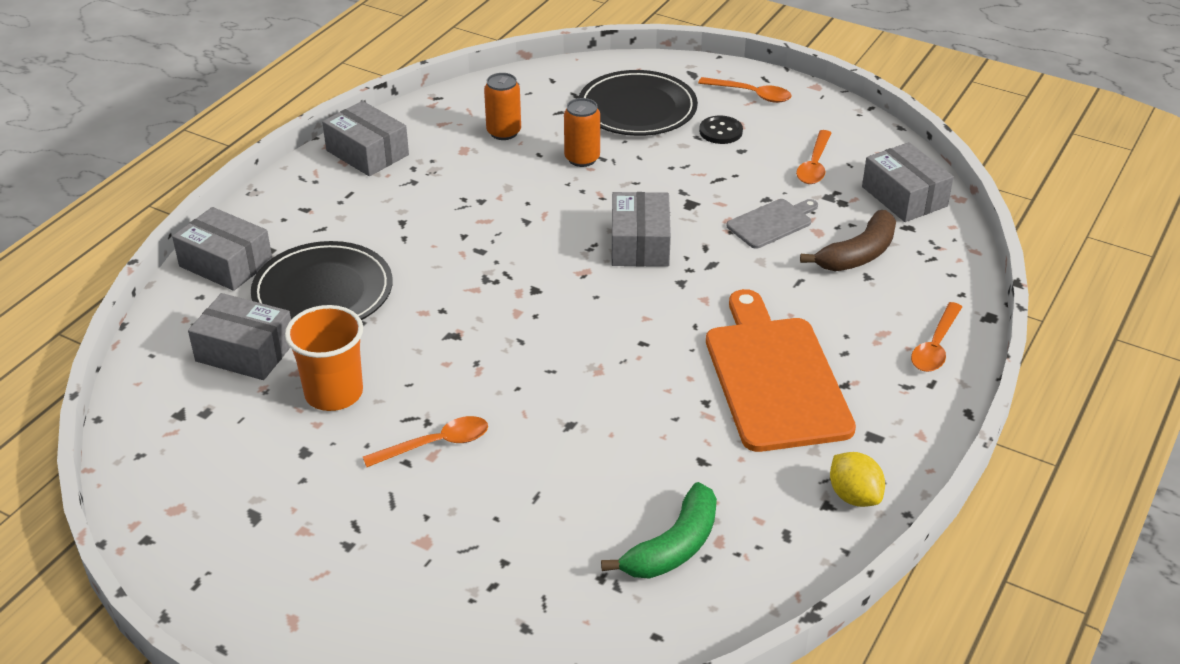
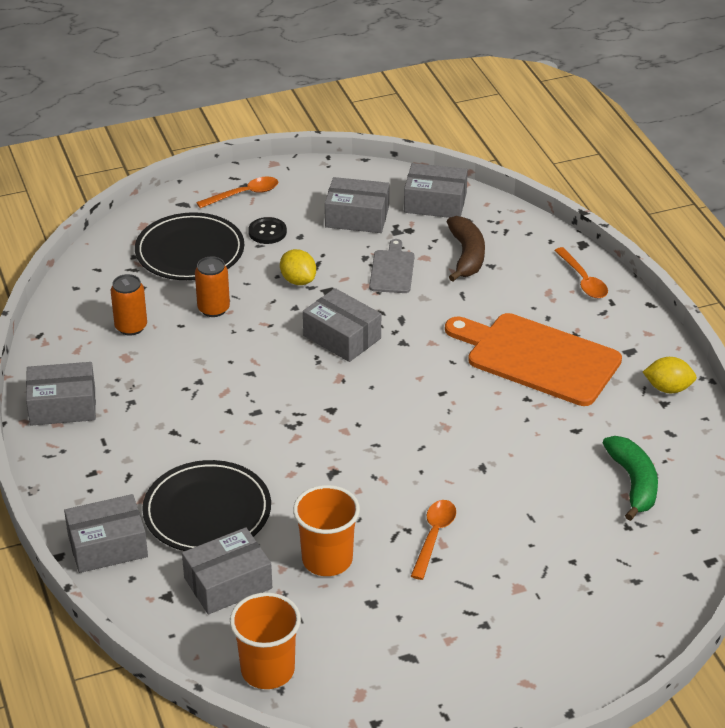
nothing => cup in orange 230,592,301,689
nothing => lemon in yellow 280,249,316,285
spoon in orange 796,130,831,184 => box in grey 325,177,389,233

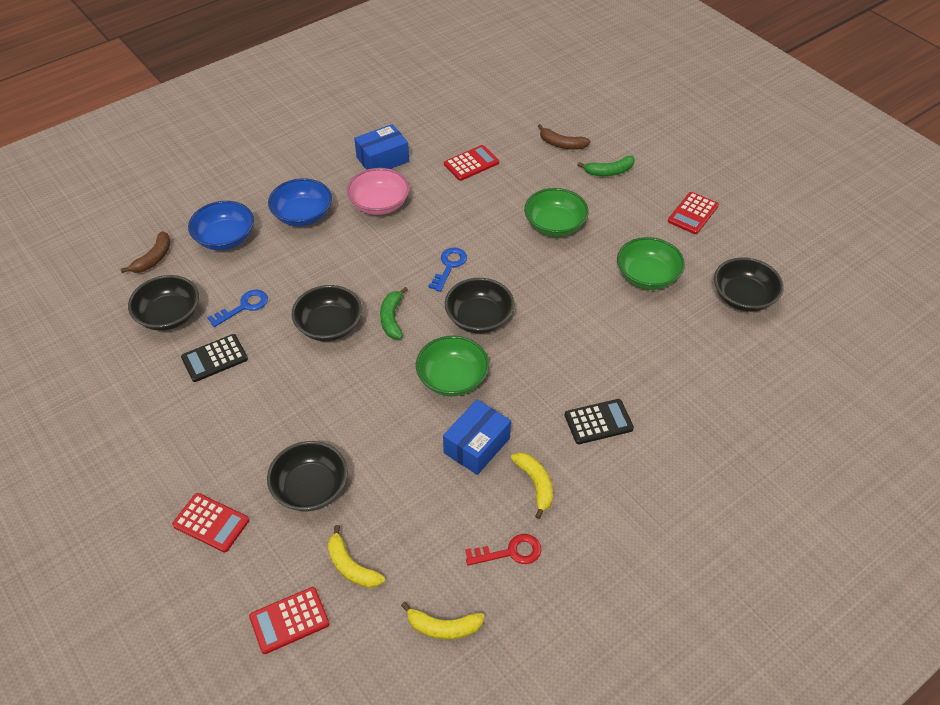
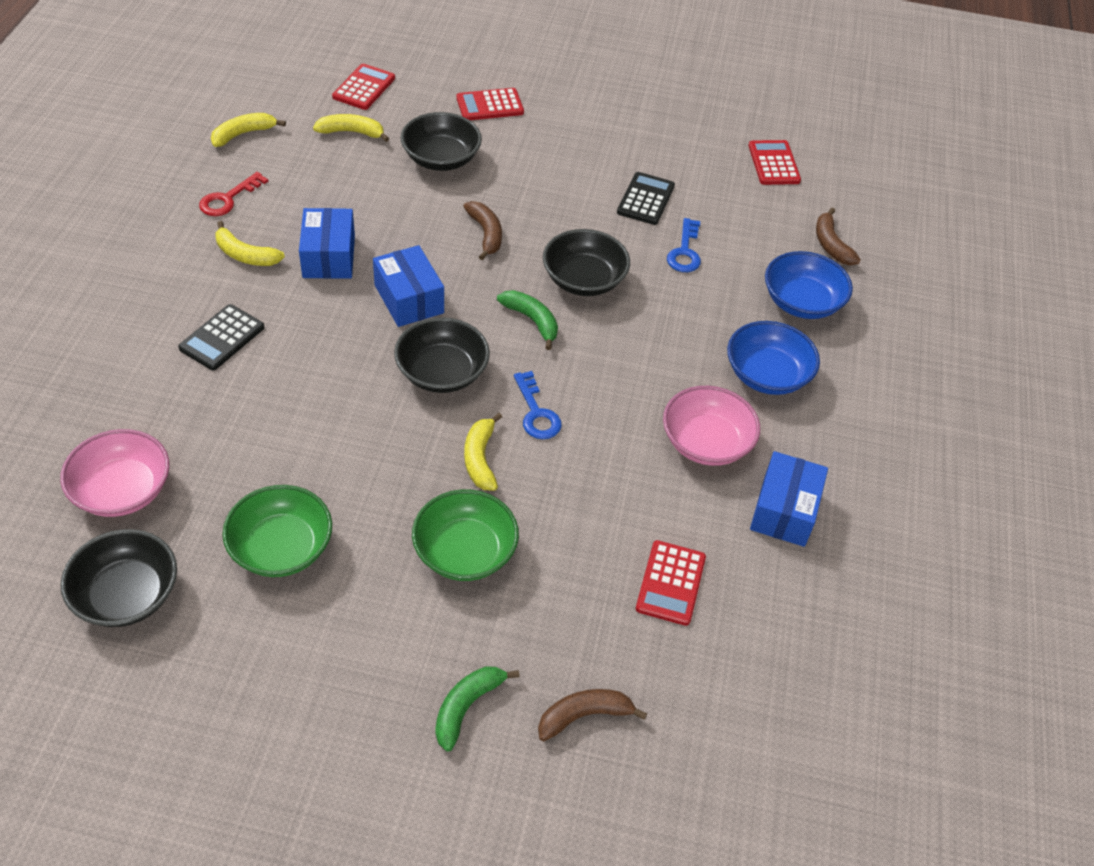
bowl in black 128,275,199,331 => nothing
nothing => bowl in pink 60,429,170,517
nothing => banana in brown 463,201,502,260
nothing => banana in yellow 464,413,502,490
calculator in red 668,192,719,234 => calculator in red 748,140,801,185, shifted
bowl in green 416,336,489,396 => box in blue 373,245,444,327

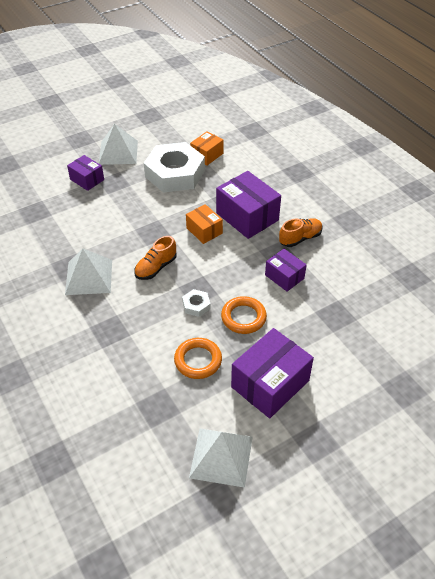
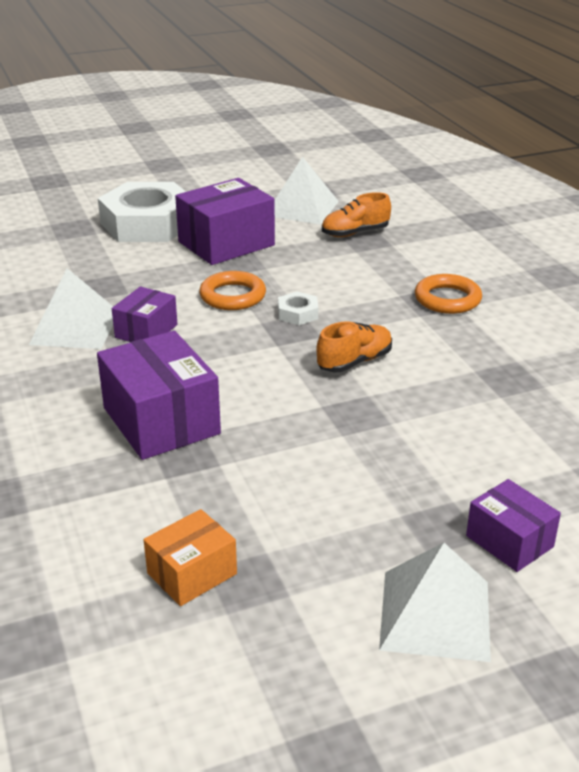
box in orange 186,204,223,244 => nothing
pyramid in white 65,248,112,295 => pyramid in white 29,268,113,349, shifted
nut in white 144,142,205,193 => nut in white 98,182,186,242, shifted
ring in orange 174,338,222,379 => ring in orange 415,274,482,314, shifted
shoe in orange 279,218,323,247 => shoe in orange 322,192,391,237, shifted
box in purple 265,249,307,292 => box in purple 112,286,177,342, 60 degrees clockwise

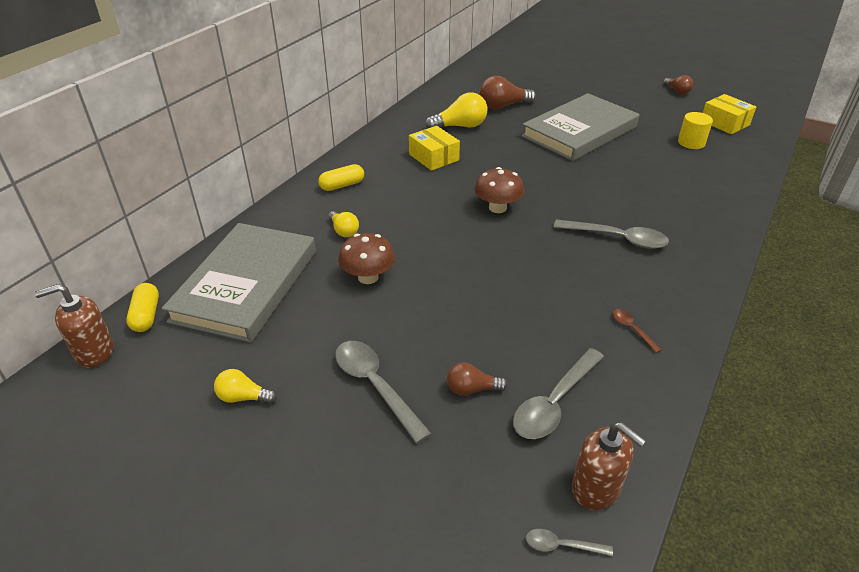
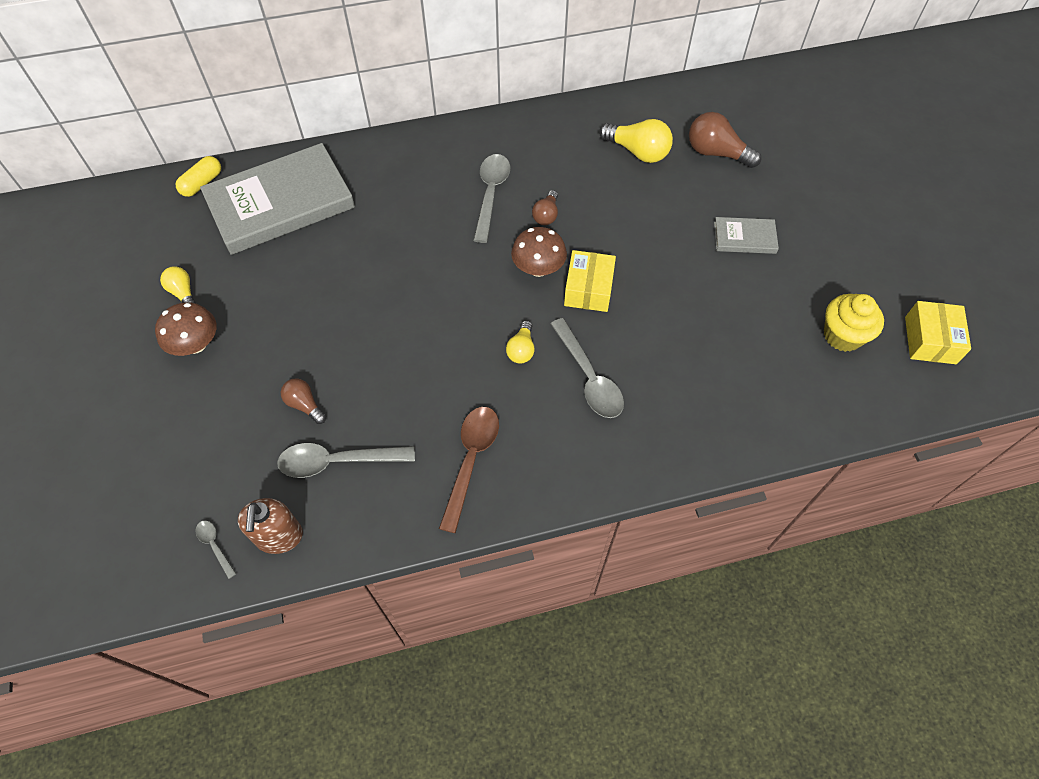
soap dispenser in brown 34,284,114,368 => nothing
capsule in yellow 318,164,364,191 => nothing
light bulb in yellow 328,211,359,237 => light bulb in yellow 506,321,535,364, shifted
spoon in grey 335,341,432,444 => spoon in grey 473,154,510,243, shifted
mushroom in brown 338,233,395,284 => mushroom in brown 155,302,217,356, shifted
box in yellow 409,126,460,171 => box in yellow 564,250,616,312, shifted
light bulb in brown 663,75,693,94 => light bulb in brown 532,190,558,225, shifted
cylinder in yellow 678,112,713,149 => cupcake in yellow 824,294,884,352
book in grey 521,93,639,161 => book in grey 714,217,779,254, x0.45
spoon in brown 613,309,661,353 => spoon in brown 439,407,499,533, x2.07

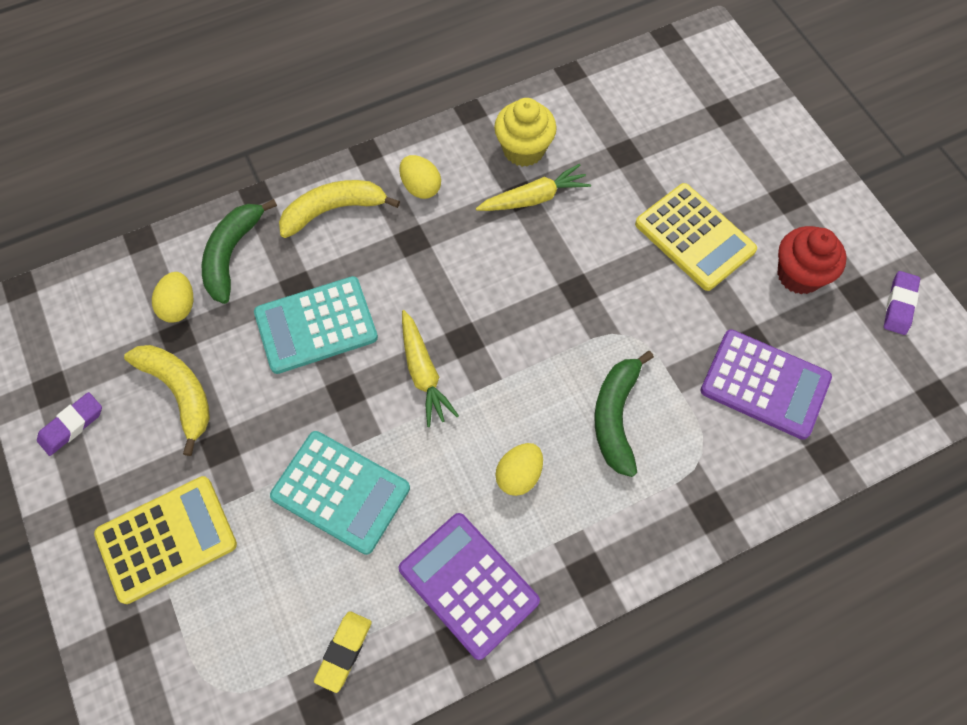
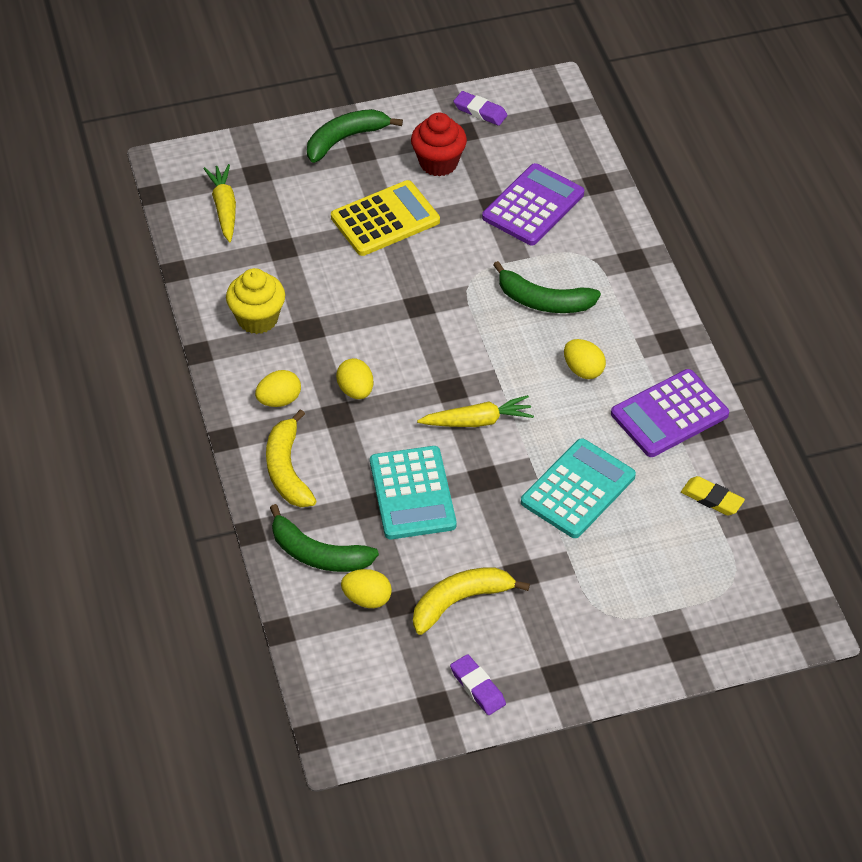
calculator in yellow 94,476,237,604 => nothing
nothing => banana in green 307,109,403,163
nothing => egg in yellow 336,358,373,399
carrot in yellow 476,163,591,211 => carrot in yellow 204,164,236,242, shifted

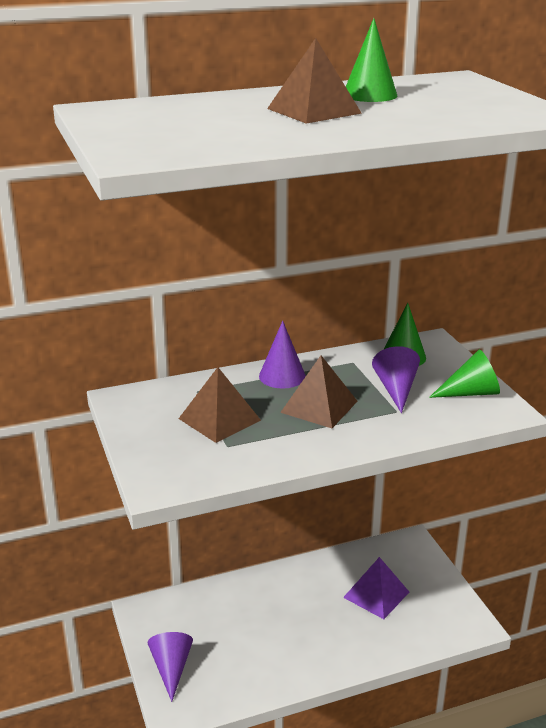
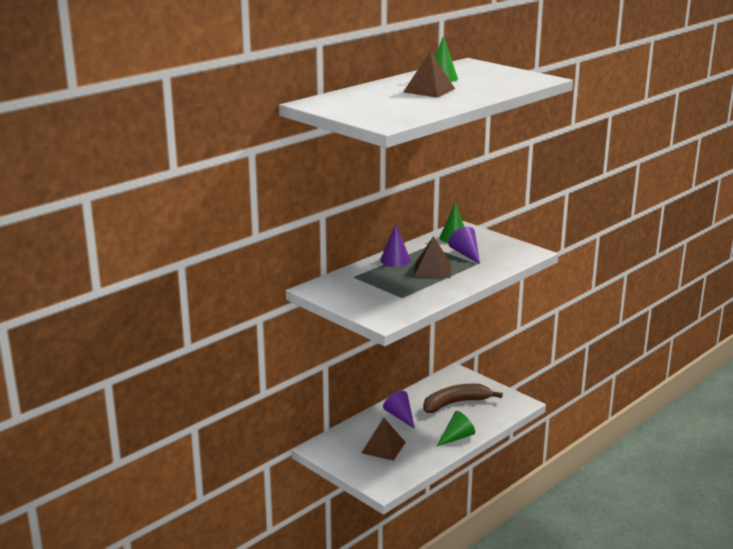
cone in purple 148,632,193,702 => cone in purple 383,391,415,429, shifted
pyramid in brown 178,367,261,443 => pyramid in brown 361,418,406,461, shifted
cone in green 429,350,500,398 => cone in green 436,411,475,447, shifted
pyramid in purple 343,557,409,619 => banana in brown 423,384,503,413

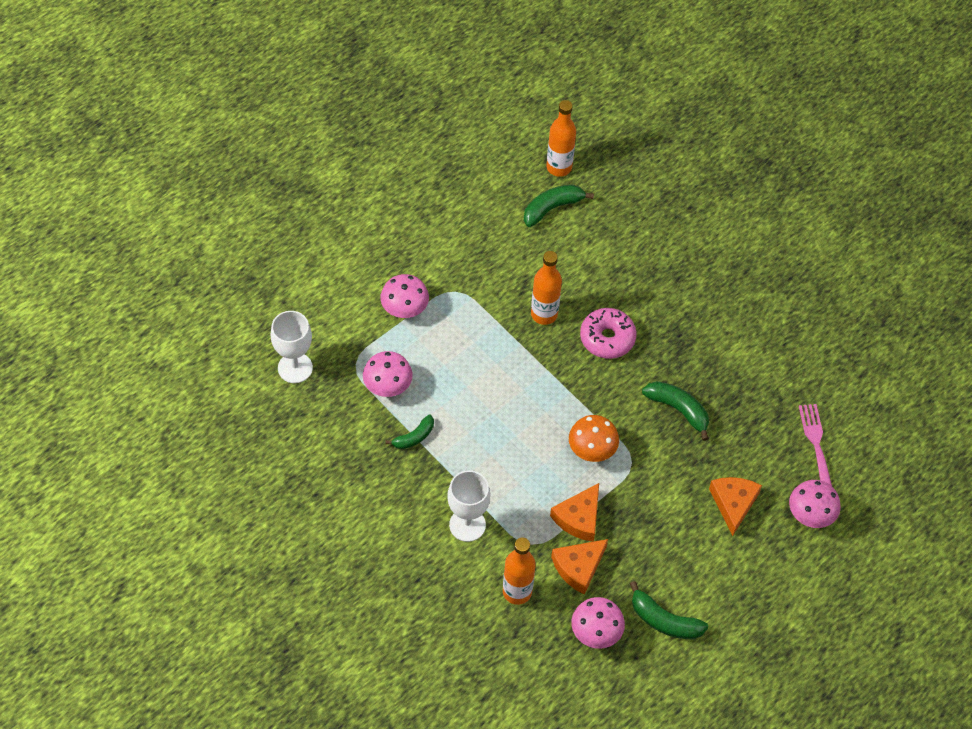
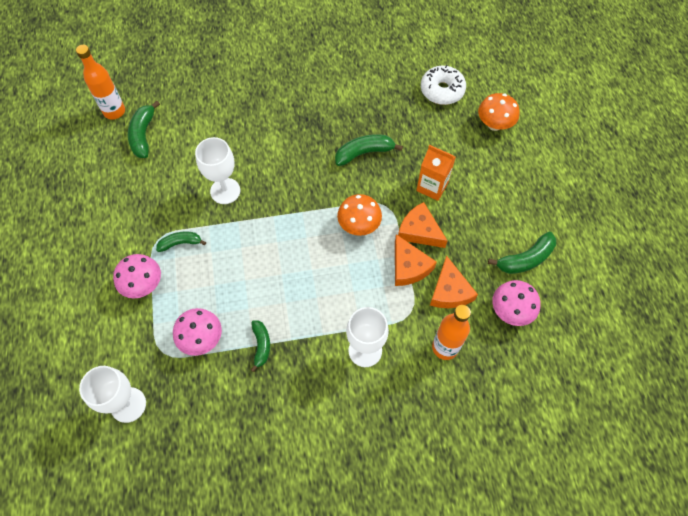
donut in pink 580,308,637,359 => nothing
nothing => banana in green 156,232,206,252
nothing => carton in orange 416,145,456,201
cheese in orange 709,477,762,536 => cheese in orange 398,202,448,248, shifted
bottle in orange 531,251,562,325 => goblet in white 195,137,240,204
fork in pink 799,404,832,486 => donut in white 421,65,466,105
mushroom in pink 789,480,841,528 => mushroom in orange 478,93,519,131

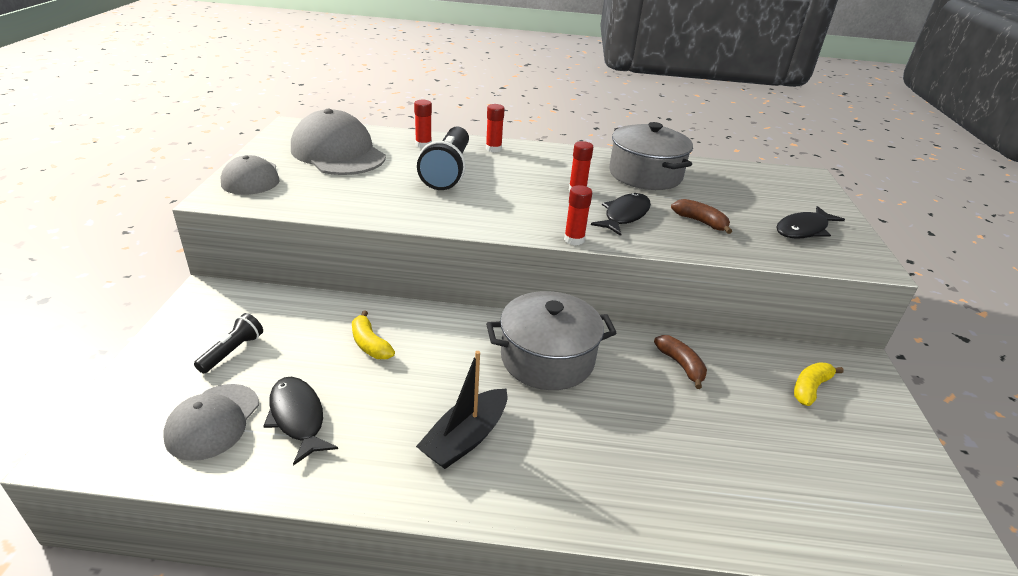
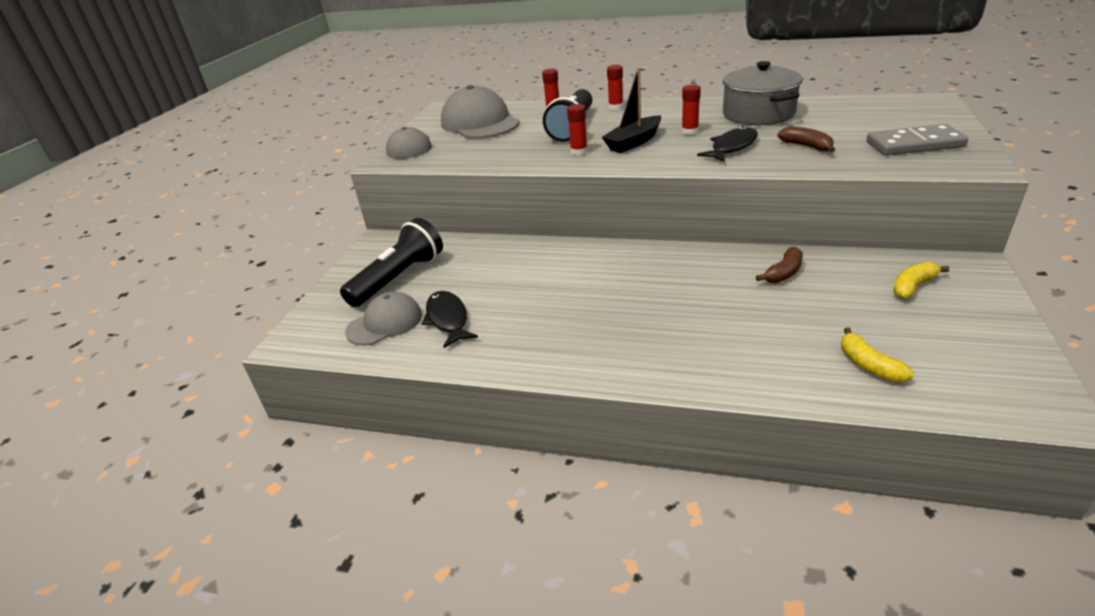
pot in grey 486,291,617,390 => nothing
banana in yellow 352,310,395,359 => banana in yellow 841,327,914,382, shifted
boat in black 416,351,507,469 => boat in black 602,67,661,153, shifted
glue stick in red 564,185,592,245 => glue stick in red 567,104,588,155, shifted
fish in black 776,206,845,239 => domino in grey 866,124,968,156
cap in grey 163,384,259,461 => cap in grey 345,292,422,346, 150 degrees counterclockwise
banana in brown 654,335,707,389 => banana in brown 756,246,803,283, 60 degrees clockwise
flashlight in black 194,313,263,373 => flashlight in black 340,218,443,307, x1.96

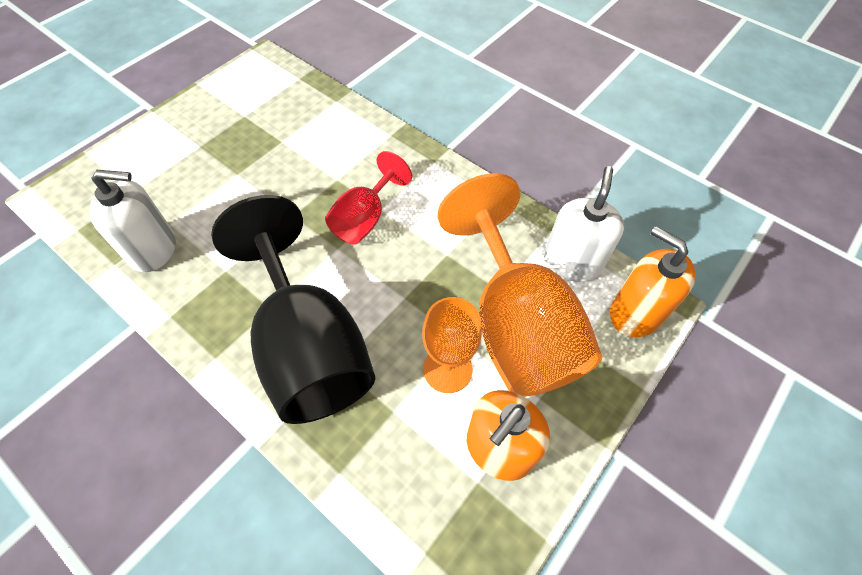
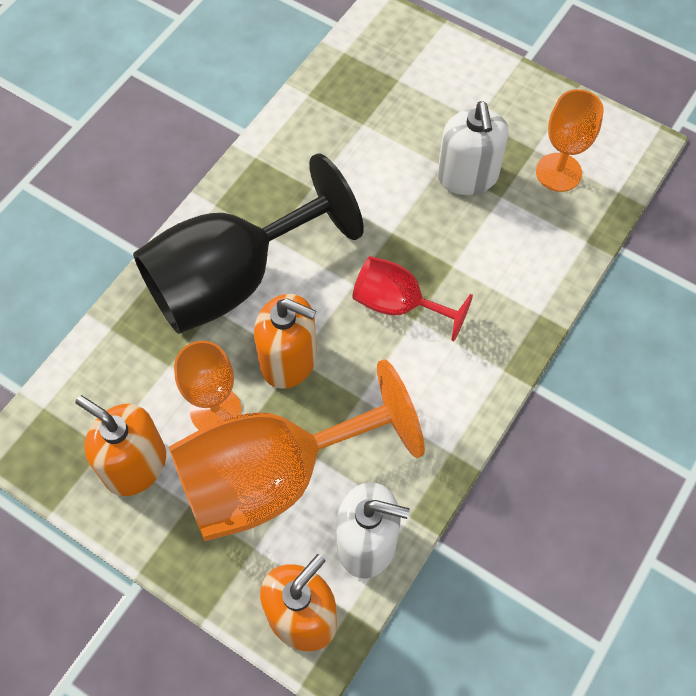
nothing => soap dispenser in orange 254,294,317,389
nothing => goblet in orange 536,89,604,192
soap dispenser in white 90,170,176,272 => soap dispenser in white 437,101,509,195, shifted

